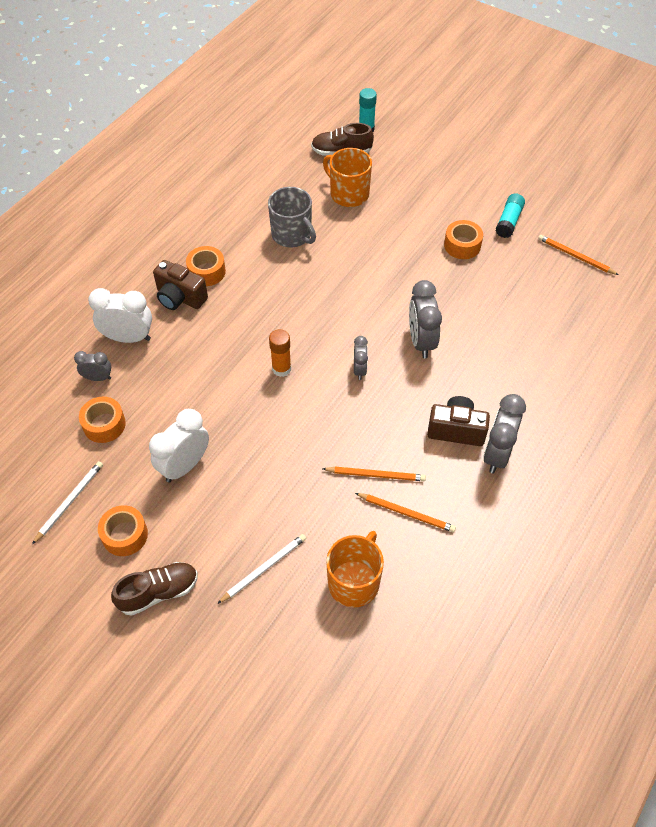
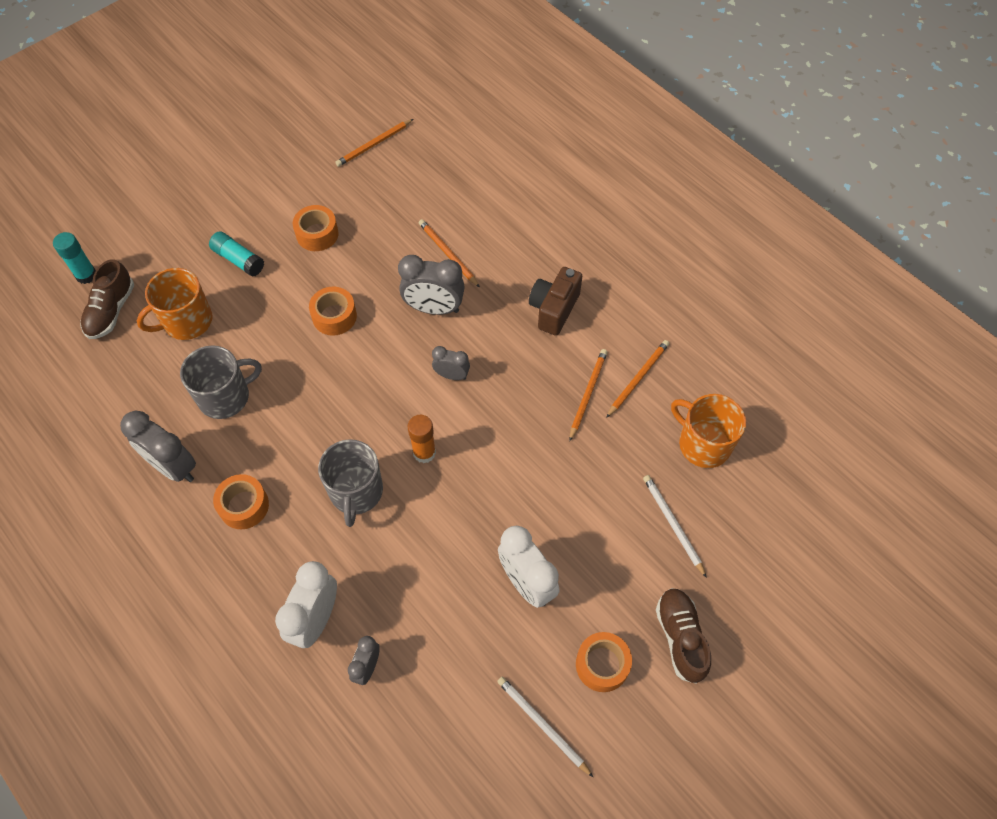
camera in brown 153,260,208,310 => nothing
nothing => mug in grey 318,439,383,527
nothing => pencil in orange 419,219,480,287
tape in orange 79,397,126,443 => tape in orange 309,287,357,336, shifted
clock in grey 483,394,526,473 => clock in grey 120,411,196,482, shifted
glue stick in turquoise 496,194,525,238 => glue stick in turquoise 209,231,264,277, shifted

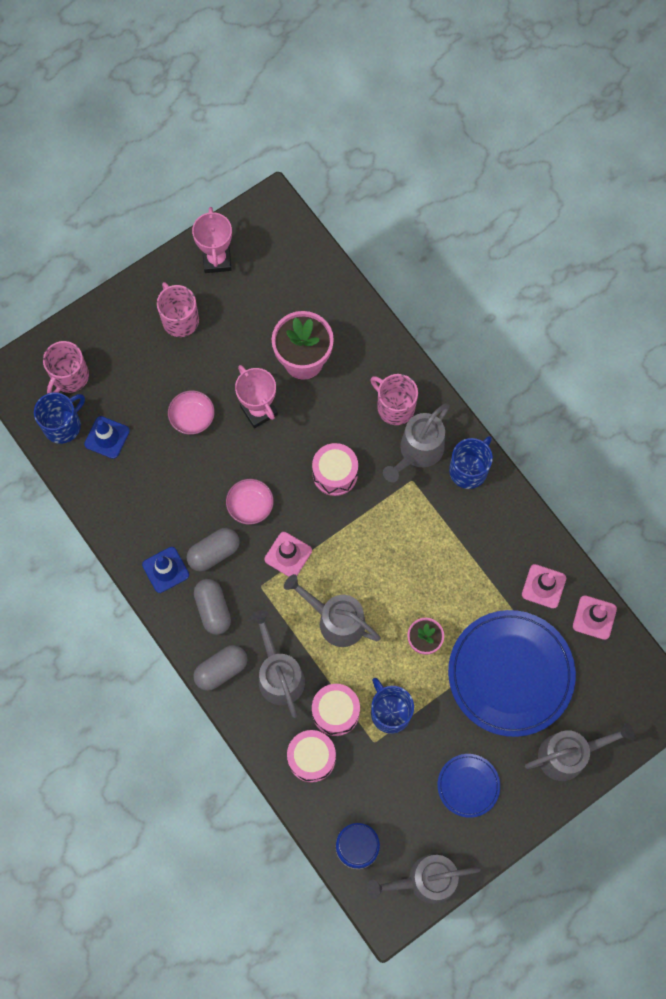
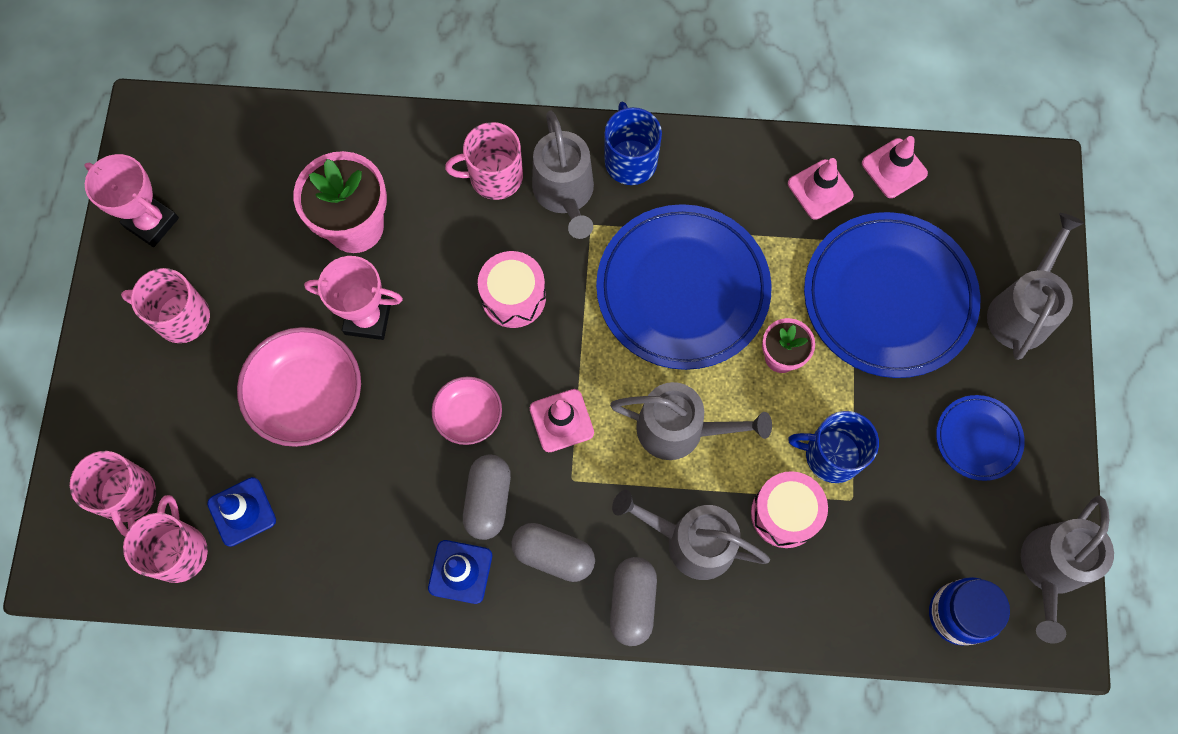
drum in pink 287,730,336,783 => nothing
nothing => plate in blue 596,204,772,370
mug in blue 34,392,85,444 => mug in pink 123,495,208,583
watering can in grey 284,574,381,647 => watering can in grey 610,382,772,460, 150 degrees counterclockwise
bowl in pink 168,390,215,435 => bowl in pink 237,327,361,447, x1.74

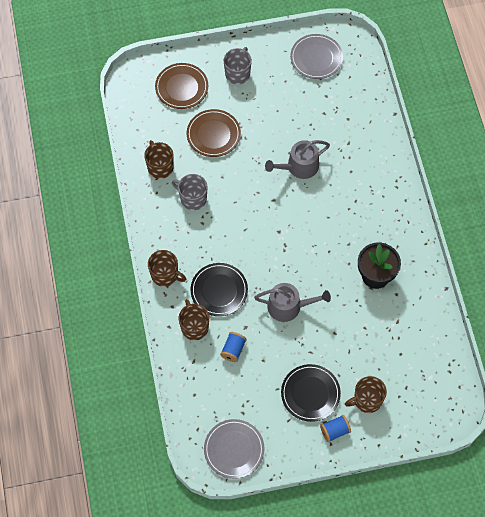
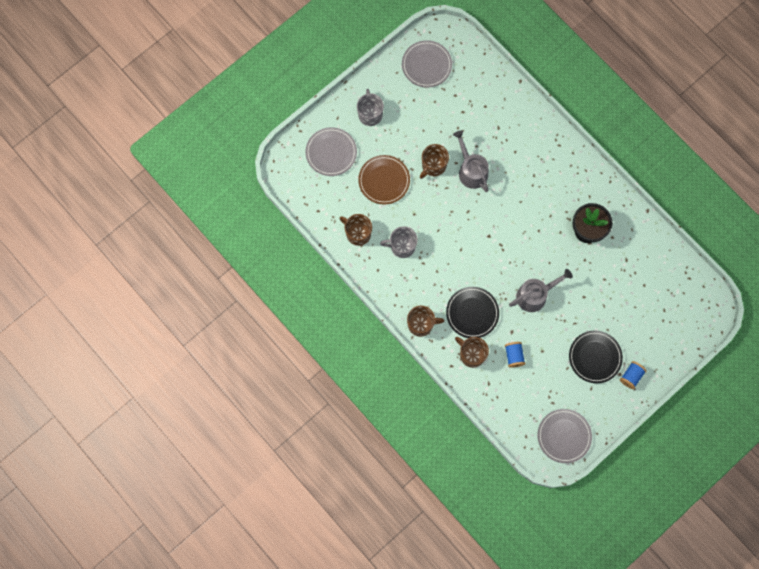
mug in brown 345,376,387,413 => mug in brown 420,144,449,179, shifted
plate in brown 155,63,208,109 => plate in grey 306,127,357,176
watering can in grey 265,140,330,179 => watering can in grey 453,130,489,192, 120 degrees clockwise

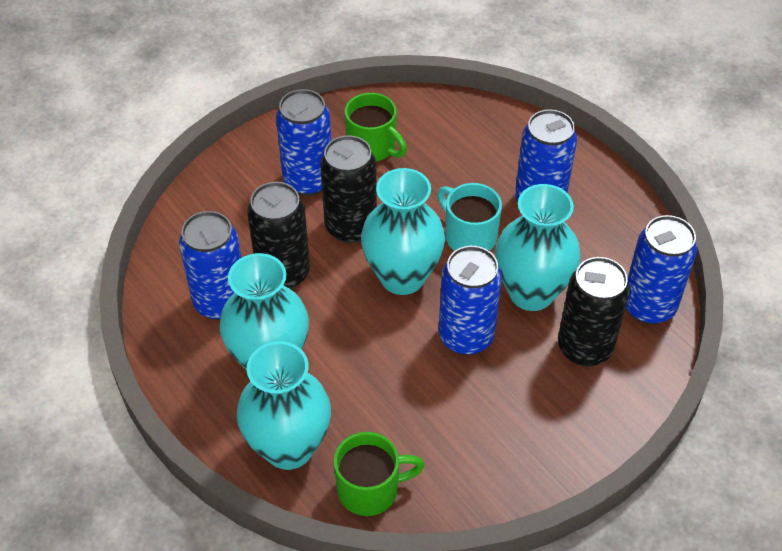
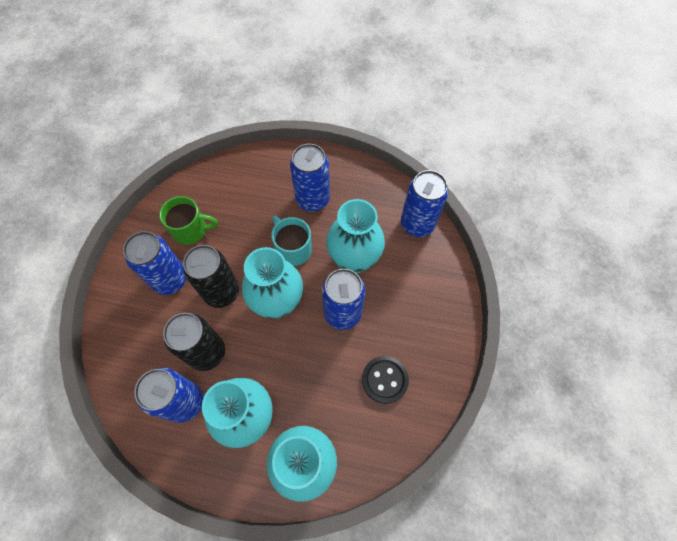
mug in green 334,432,425,516 => nothing
can in black 558,257,630,367 => nothing
nothing => button in black 362,356,409,404
mug in turquoise 438,183,502,251 => mug in turquoise 271,216,312,266, 45 degrees clockwise

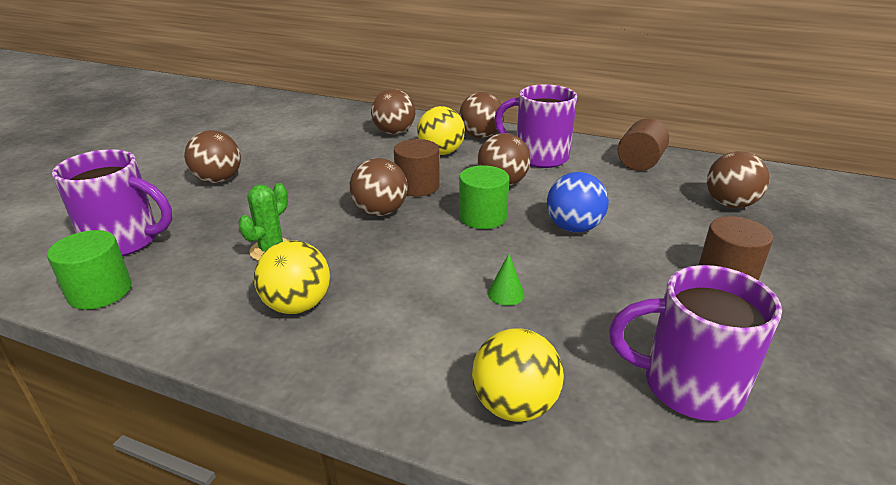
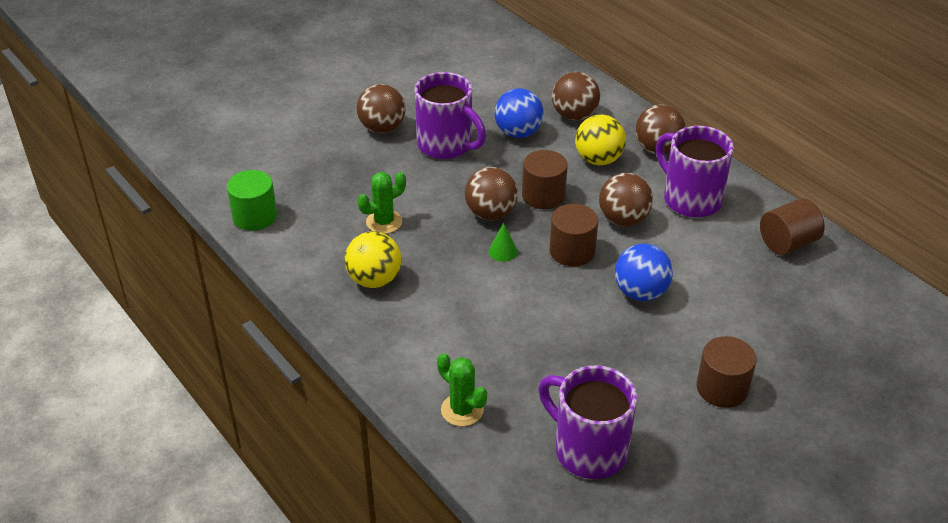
ball in brown 707,151,770,208 => nothing
nothing => ball in blue 494,88,543,138
mug in purple 52,149,172,256 => mug in purple 414,72,486,159, shifted
cone in green 488,254,525,306 => cone in green 489,223,517,262, shifted
ball in yellow 472,329,564,422 => cactus in green 437,353,487,426
cylinder in green 459,165,509,229 => cylinder in brown 549,204,598,266

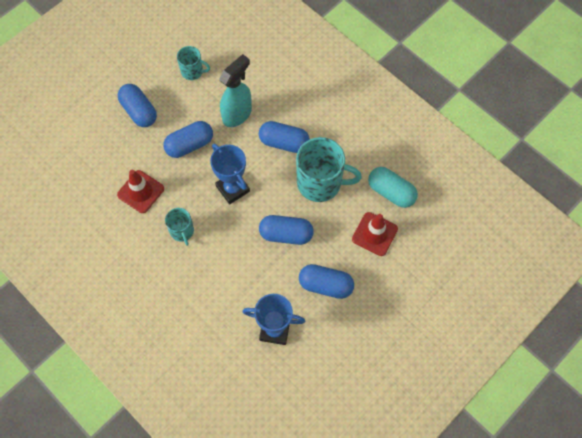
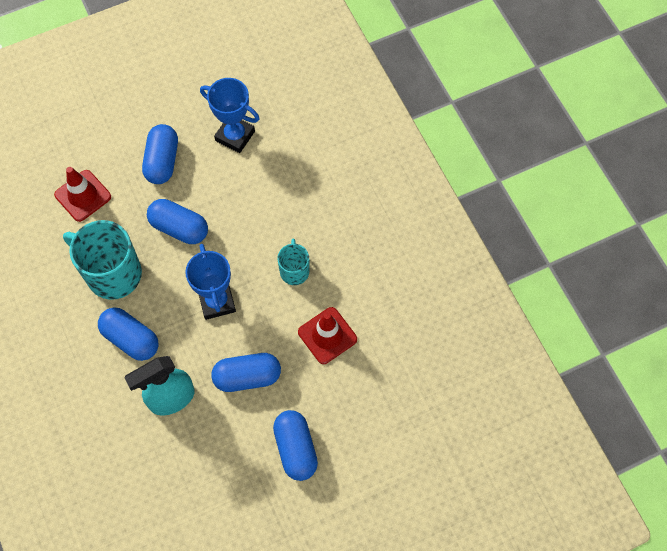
mug in turquoise 177,46,210,80 => nothing
capsule in turquoise 368,167,418,208 => nothing
capsule in blue 299,264,354,299 => capsule in blue 142,124,178,184, 60 degrees clockwise

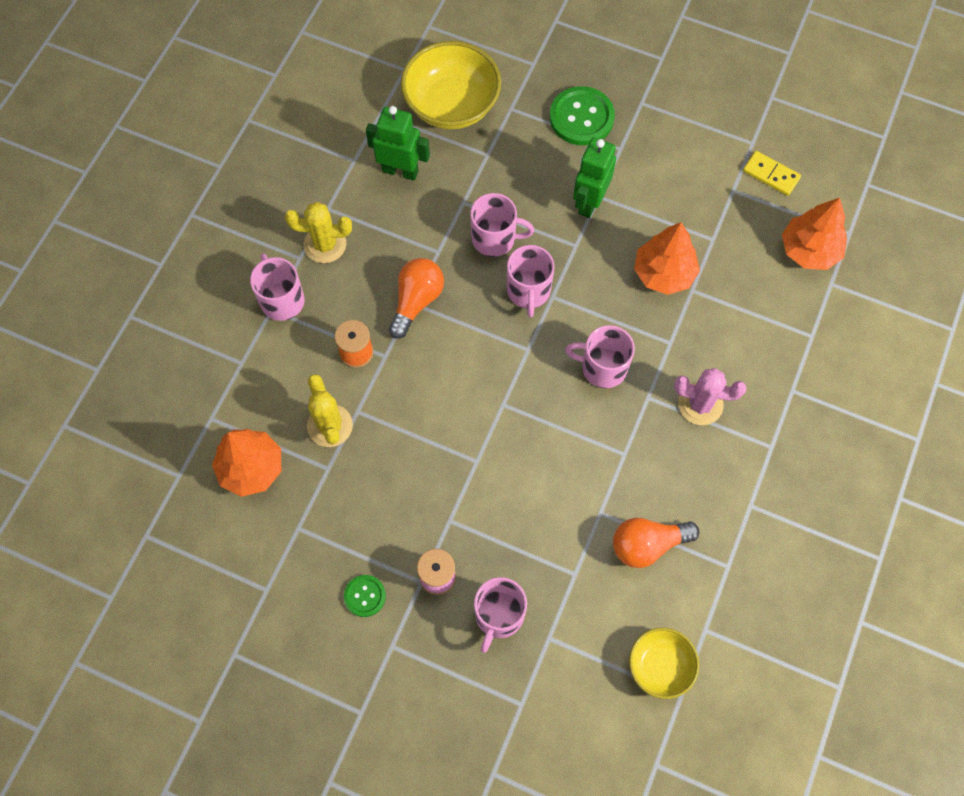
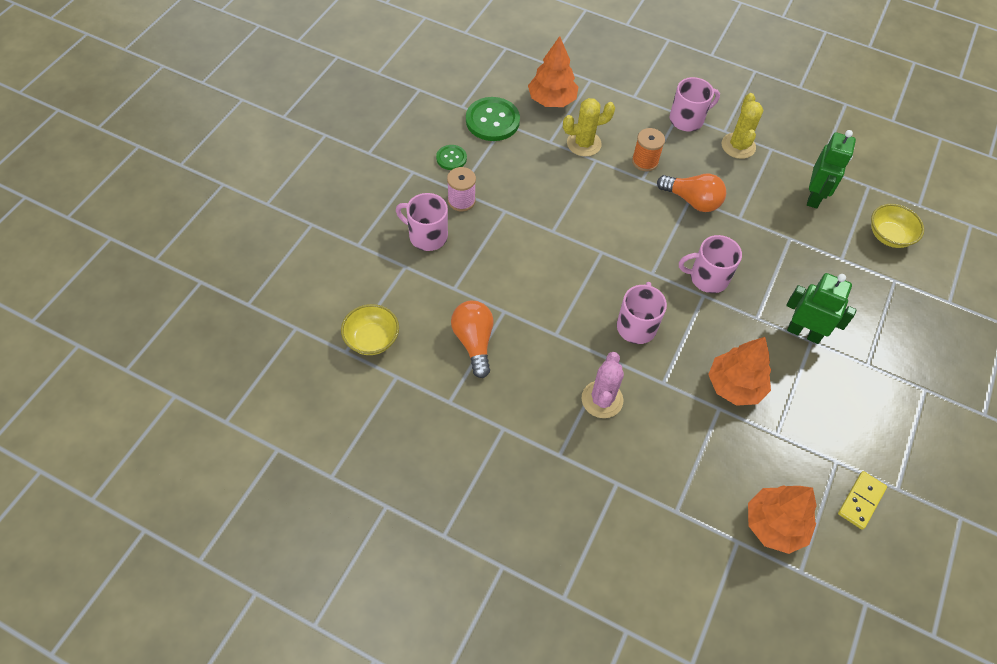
mug in pink 470,193,534,257 => nothing
button in green 550,86,615,145 => button in green 466,97,520,141, shifted
bowl in yellow 401,41,501,129 => bowl in yellow 871,204,924,248, x0.58

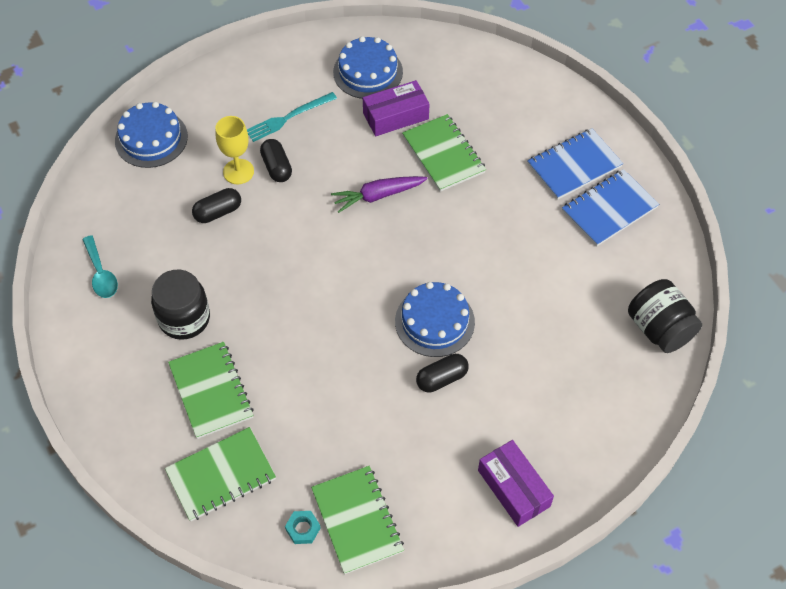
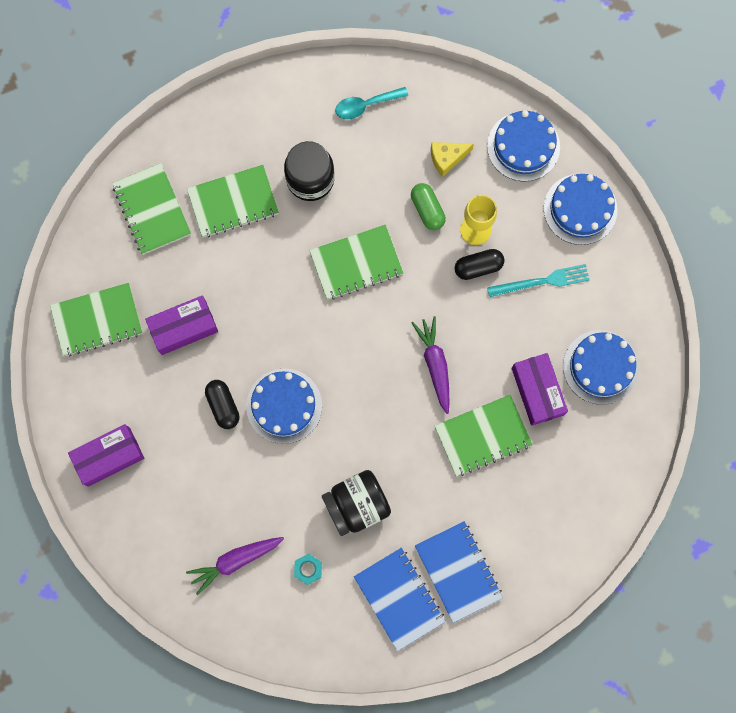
nothing => box in purple 145,295,218,355
nothing => carrot in purple 186,537,284,595
nothing => notebook in green 309,225,403,300
nothing => cheese in yellow 431,142,474,177
nothing => cake in blue 544,174,618,245
nut in turquoise 285,511,321,544 => nut in turquoise 294,554,322,585, shifted
jar in black 628,279,702,353 => jar in black 322,470,391,536, shifted
capsule in black 192,188,241,223 => capsule in green 411,183,446,230
fork in turquoise 247,92,337,142 => fork in turquoise 487,264,590,297, 105 degrees clockwise

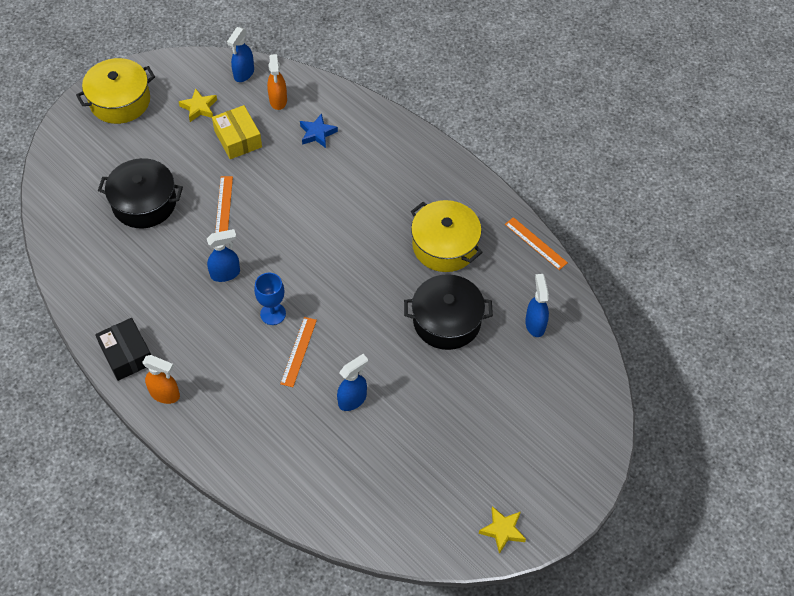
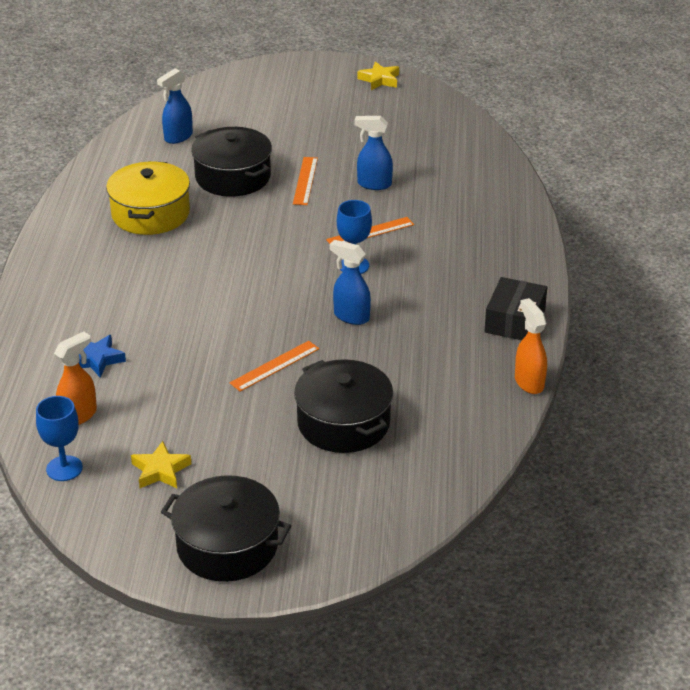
box in yellow 212,105,262,159 => nothing
spray bottle in orange 142,355,180,404 => spray bottle in orange 515,298,547,394, shifted
ruler in orange 505,217,568,270 => ruler in orange 293,157,318,205, shifted
spray bottle in blue 227,27,254,82 => goblet in blue 36,396,83,481
pot in yellow 76,58,155,124 => pot in black 161,475,291,582

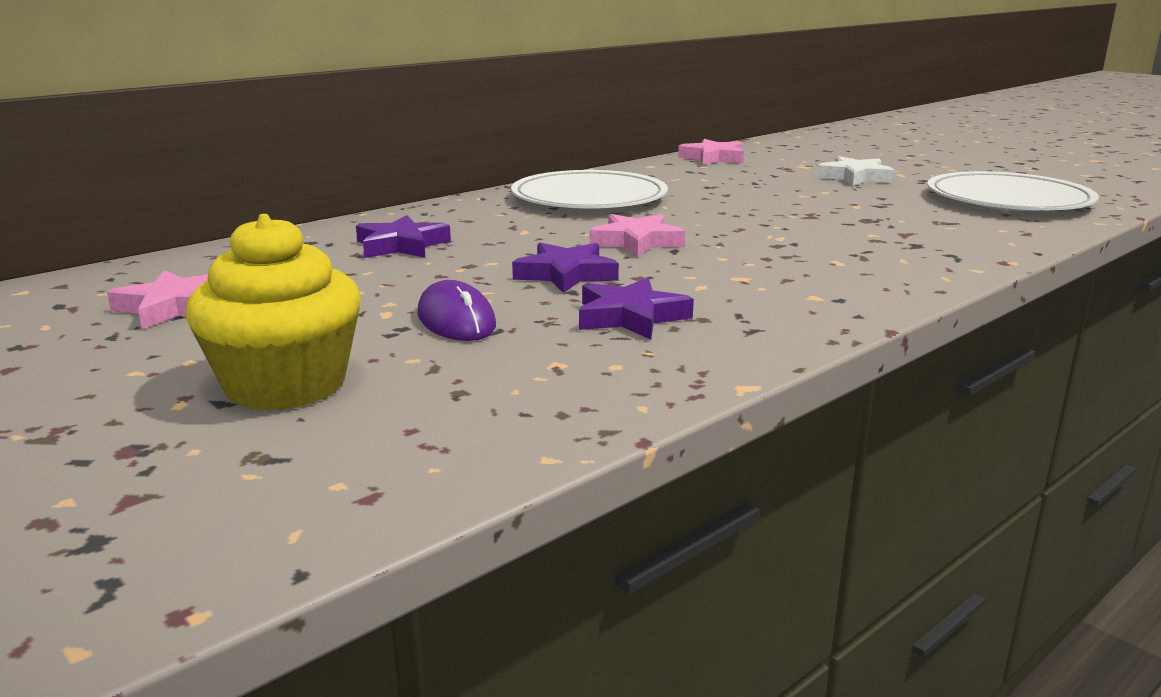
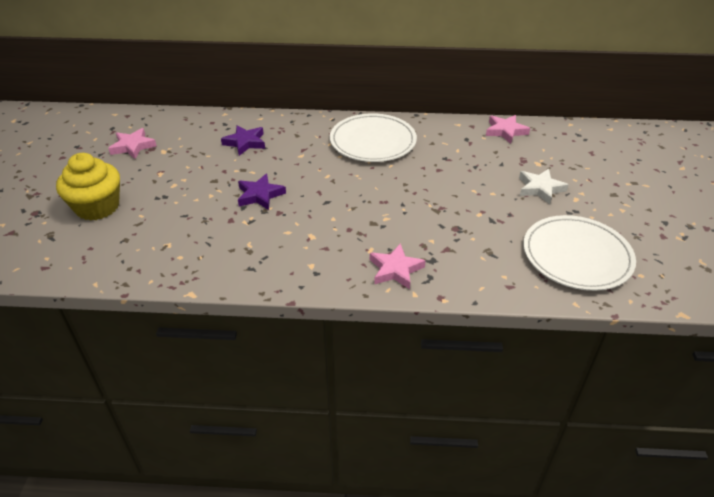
mouse in purple 417,280,496,341 => nothing
star in purple 579,278,694,340 => nothing
star in pink 590,214,685,257 => star in pink 370,243,426,289, shifted

